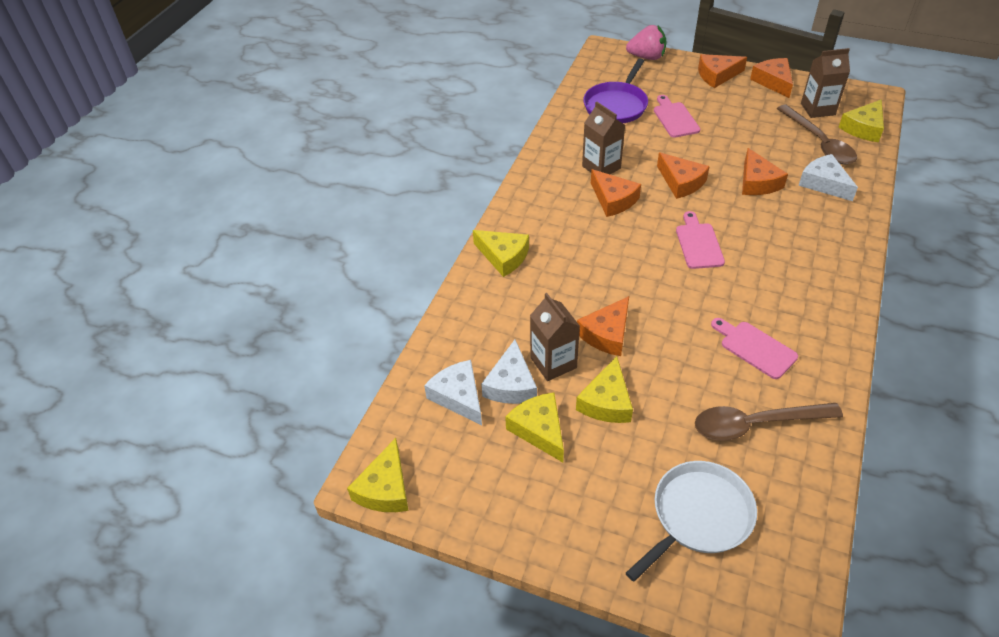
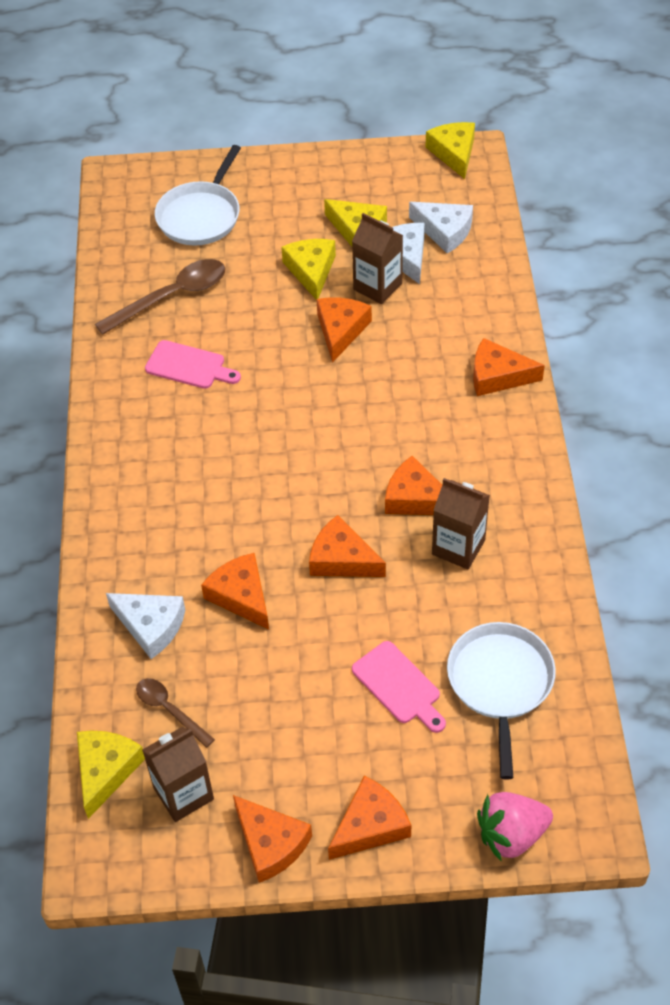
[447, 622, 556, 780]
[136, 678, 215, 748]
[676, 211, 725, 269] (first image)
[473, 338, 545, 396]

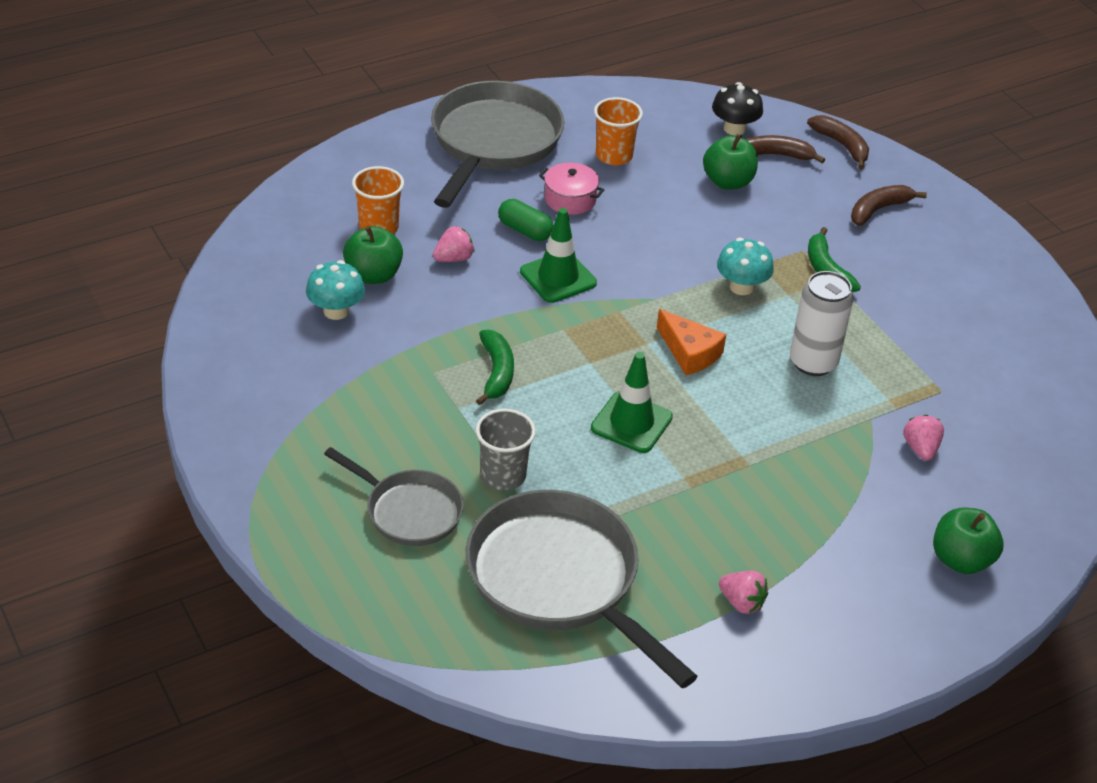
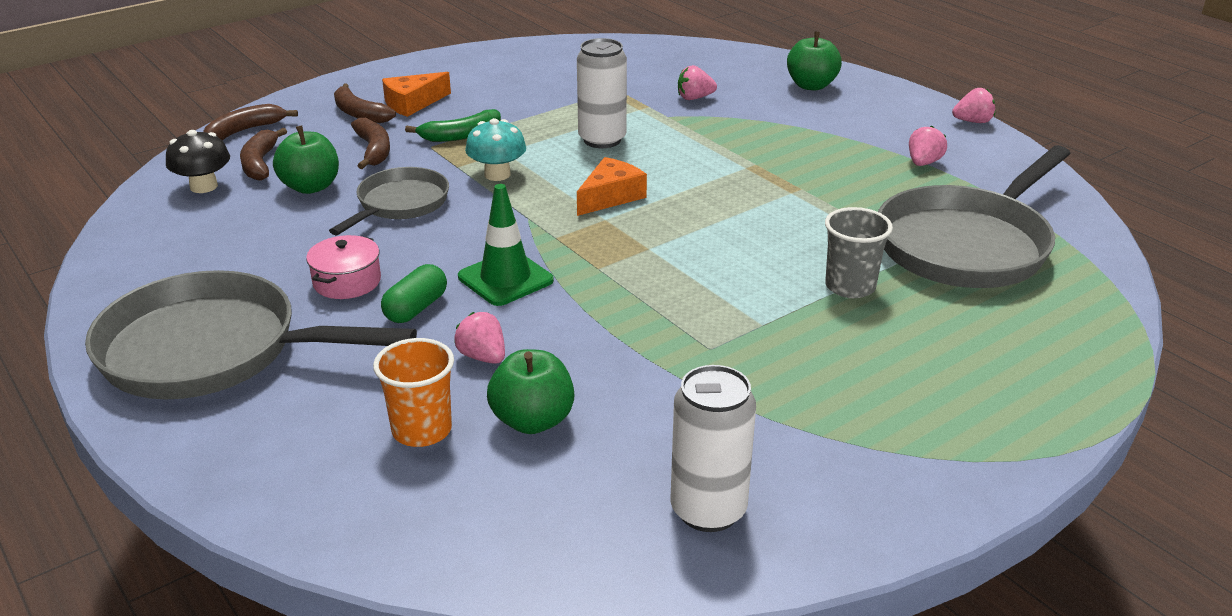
[594, 97, 643, 165] (first image)
[306, 260, 365, 320] (first image)
[476, 330, 514, 405] (first image)
[591, 352, 673, 453] (first image)
[329, 167, 449, 235]
[382, 72, 451, 117]
[952, 88, 995, 123]
[351, 118, 390, 169]
[670, 365, 756, 532]

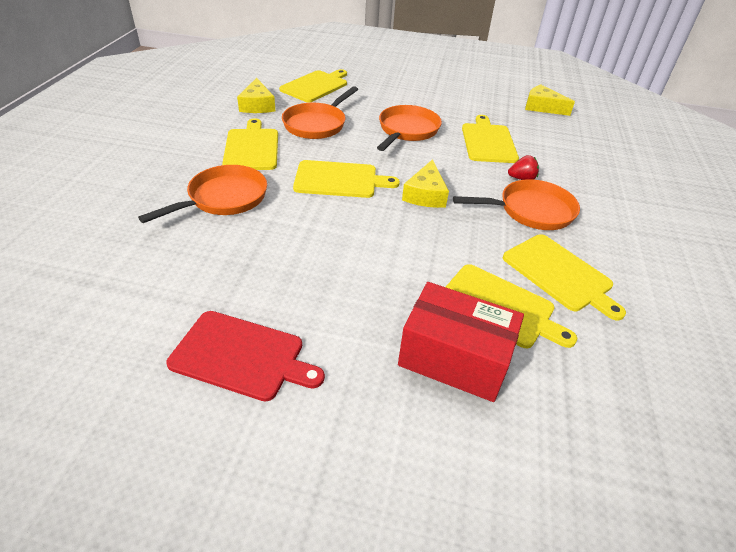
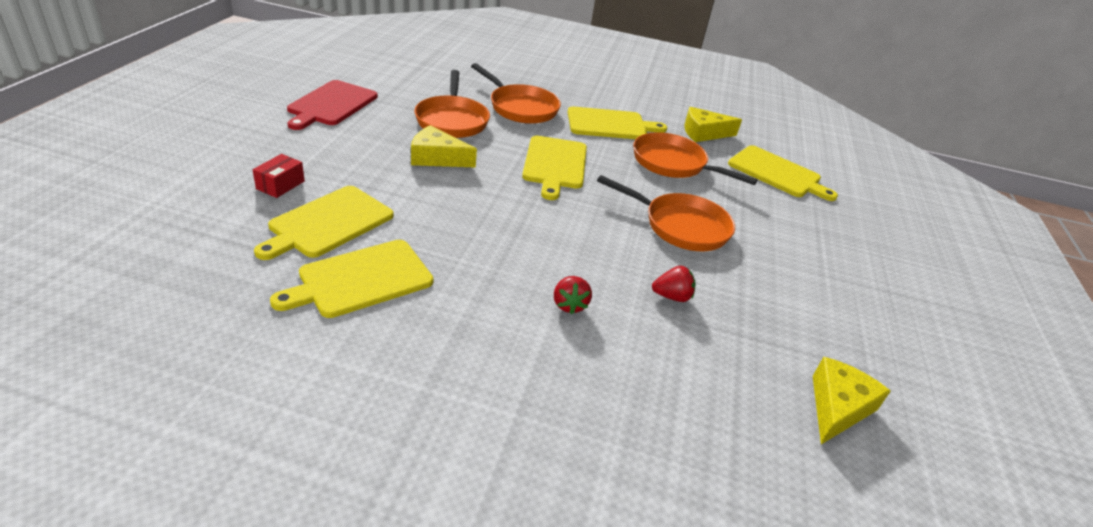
[652, 266, 696, 302]
[411, 125, 477, 168]
[414, 70, 490, 138]
[252, 154, 305, 198]

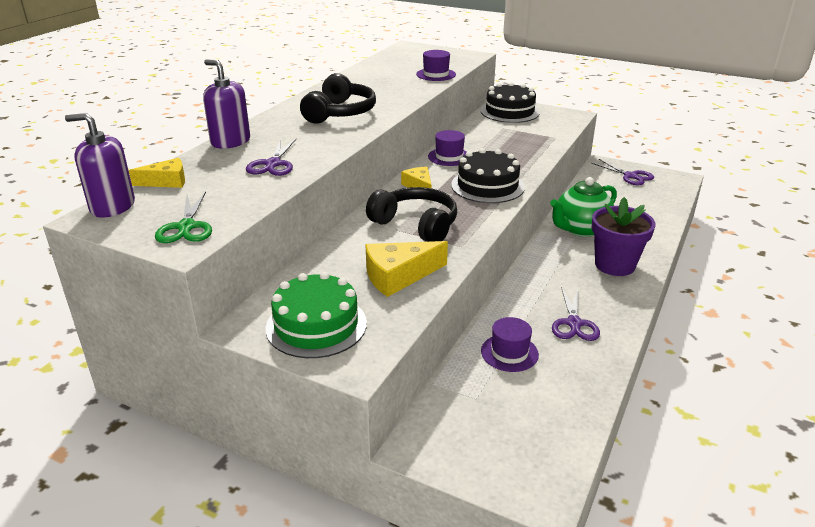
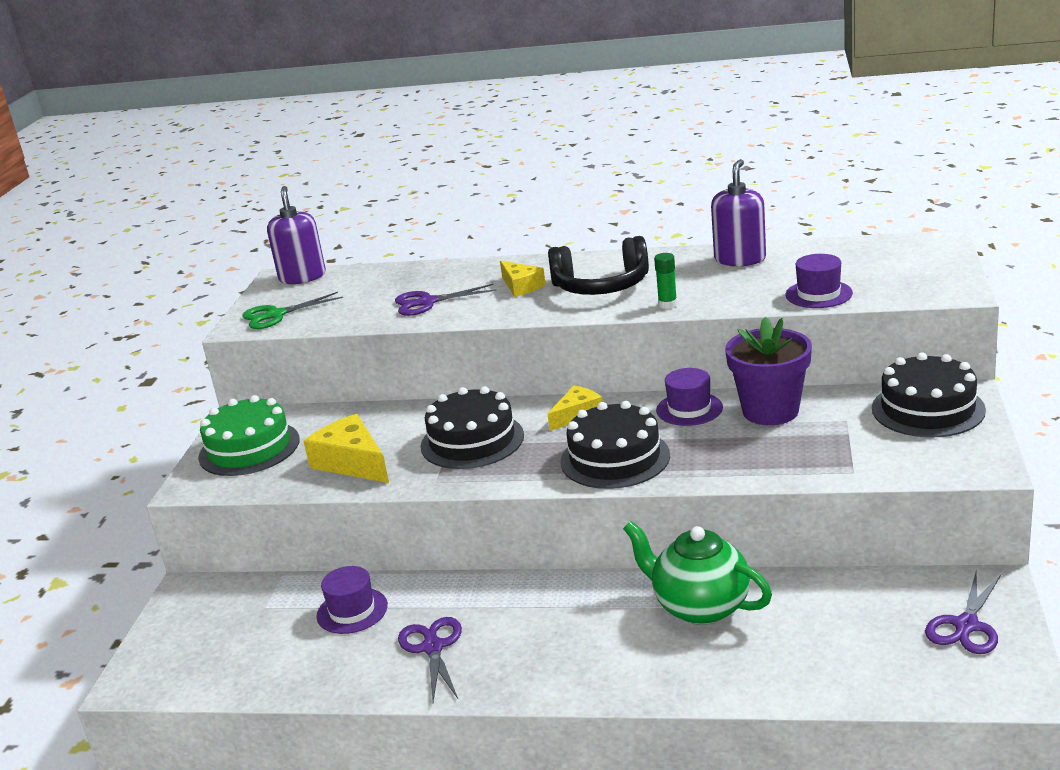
[711, 159, 766, 266]
[500, 261, 546, 297]
[421, 386, 524, 469]
[725, 317, 812, 425]
[398, 617, 462, 701]
[654, 253, 677, 309]

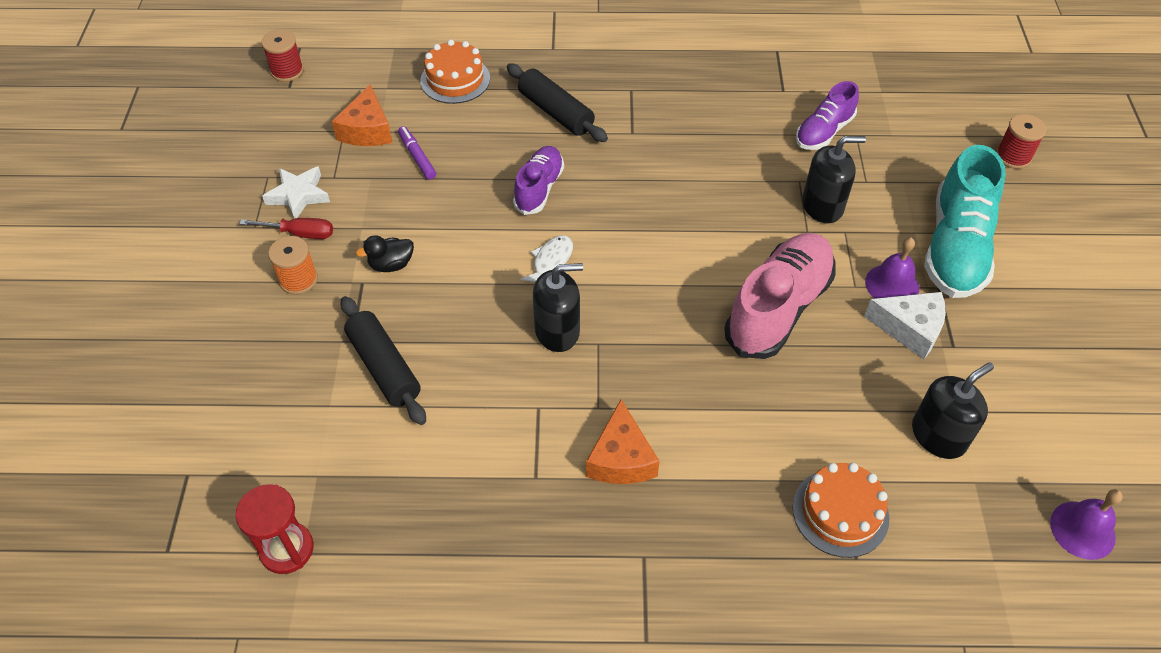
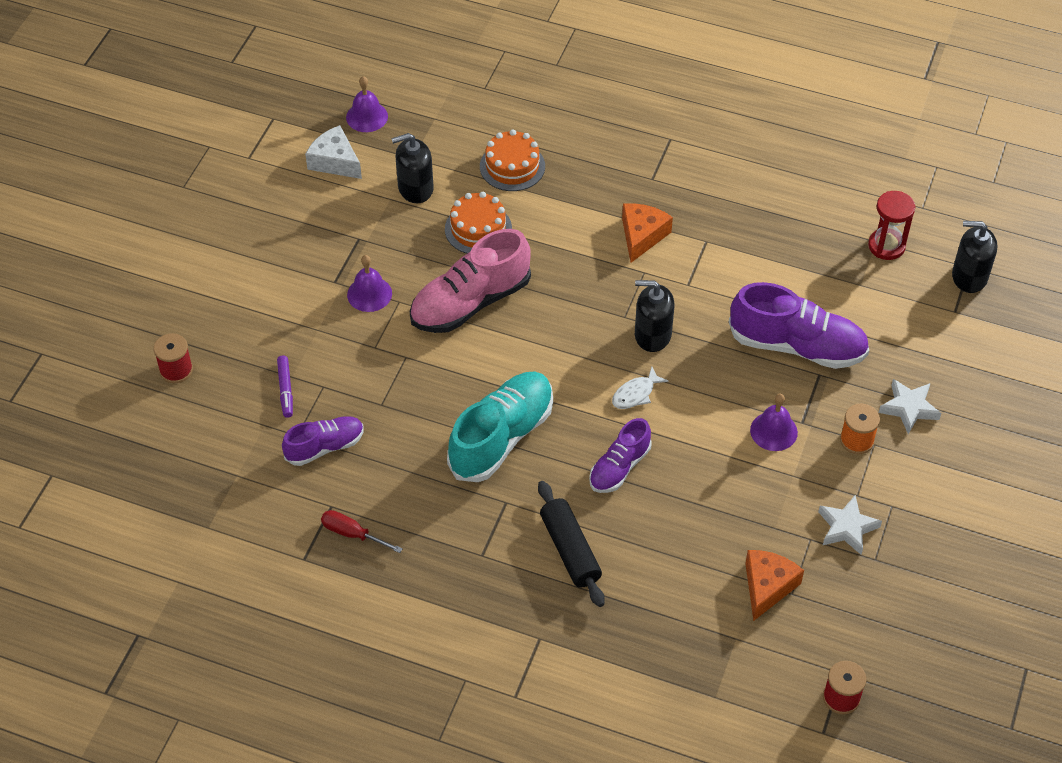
[445, 192, 512, 254]
[277, 355, 293, 418]
[952, 221, 997, 293]
[447, 372, 553, 482]
[321, 510, 403, 553]
[750, 394, 798, 451]
[305, 125, 362, 179]
[729, 282, 869, 369]
[879, 379, 941, 434]

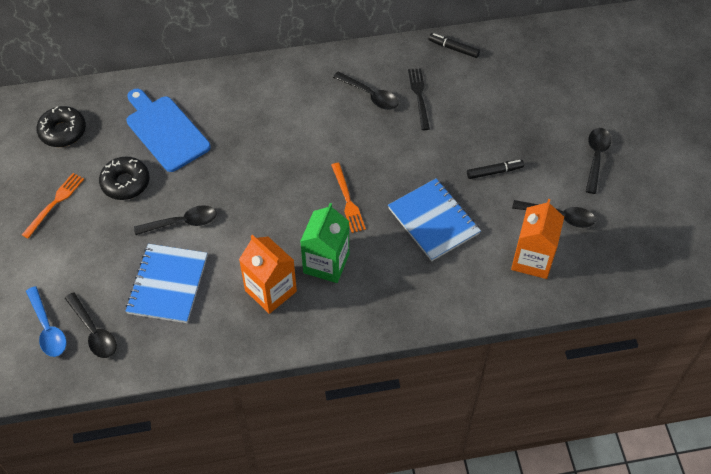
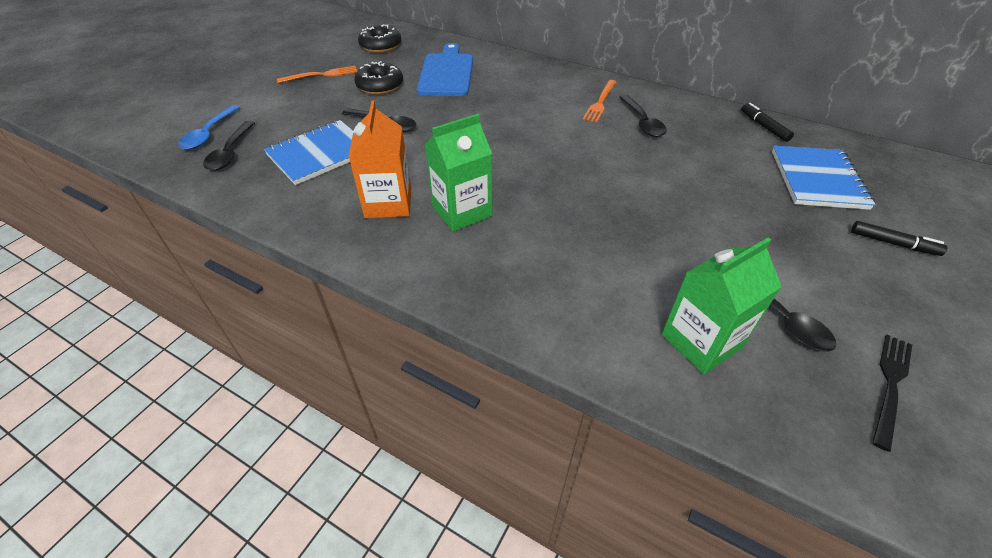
[872, 334, 912, 452]
[586, 128, 611, 194] (first image)
[851, 221, 947, 256]
[583, 80, 616, 123]
[772, 146, 876, 210]
[662, 237, 782, 374]

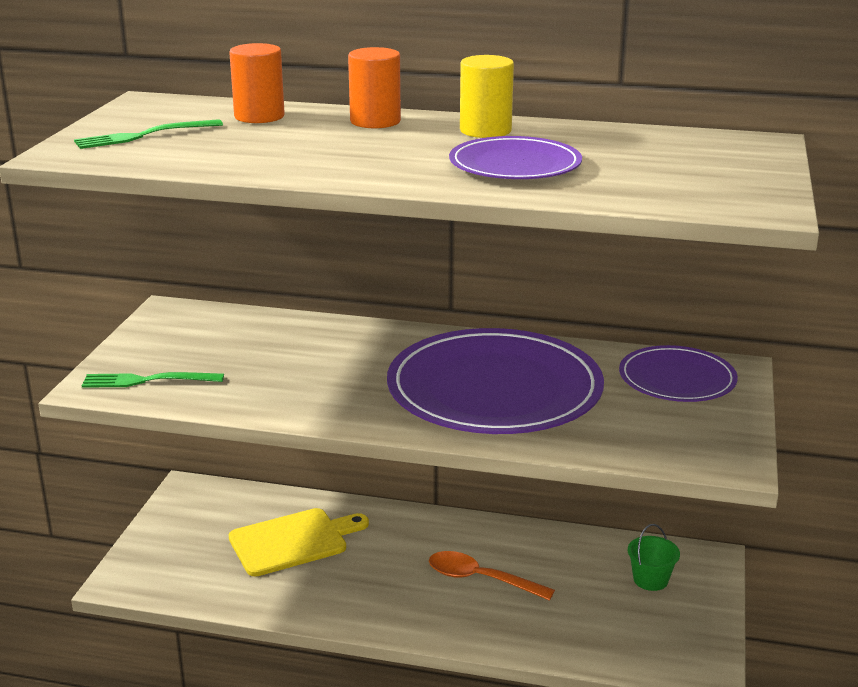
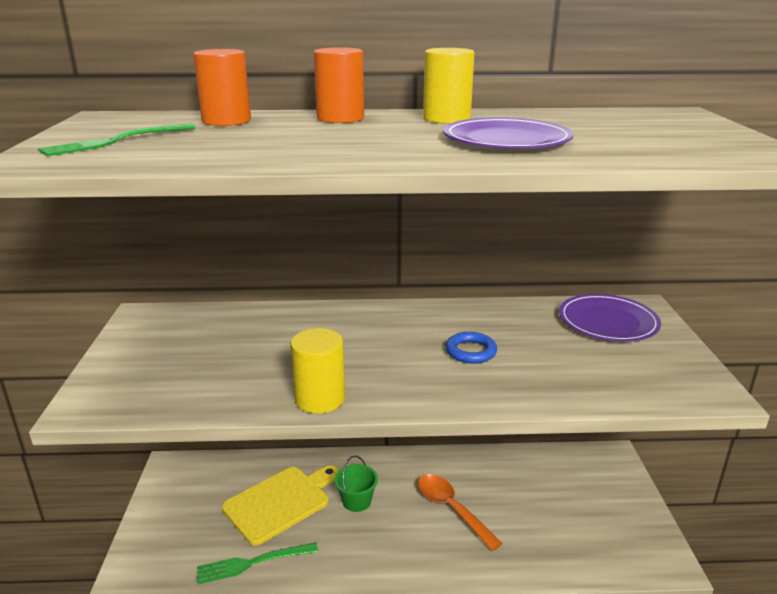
[446, 332, 497, 364]
[197, 542, 318, 584]
[335, 456, 378, 512]
[418, 474, 503, 551]
[290, 328, 345, 413]

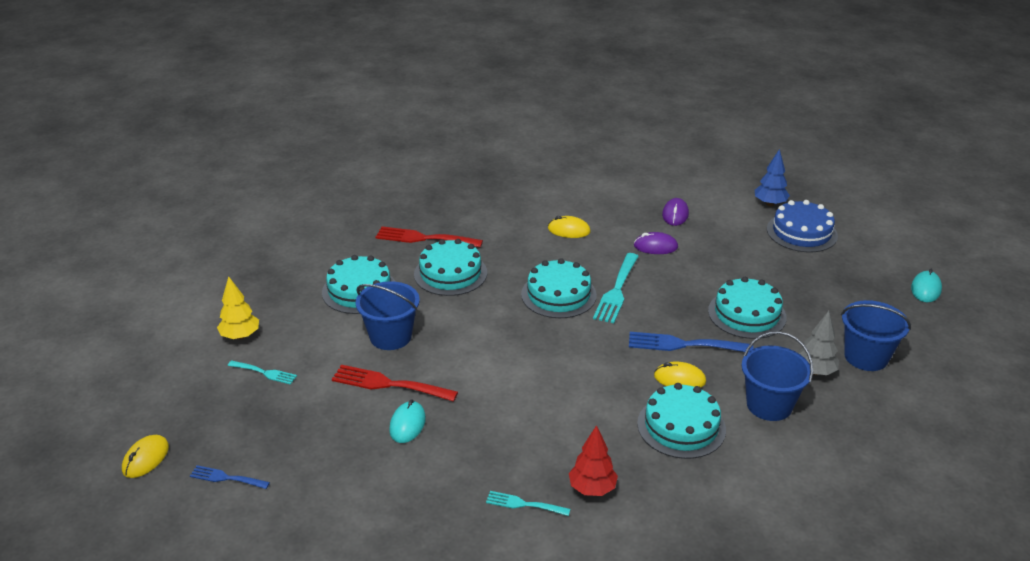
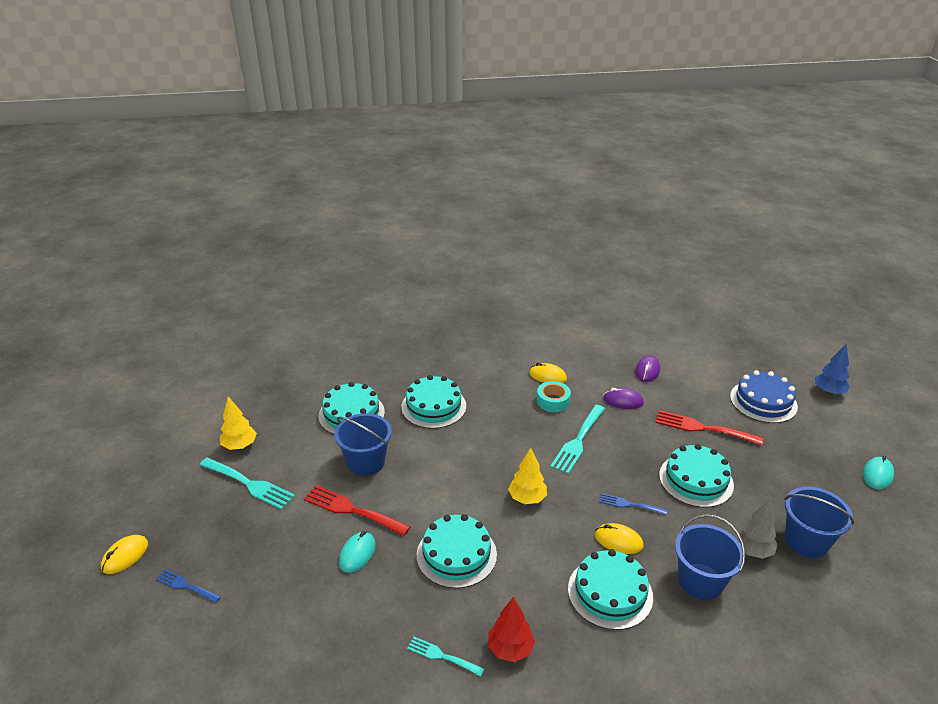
[815, 344, 850, 395]
[655, 410, 763, 445]
[417, 514, 497, 588]
[599, 493, 667, 515]
[200, 458, 295, 510]
[537, 381, 571, 412]
[508, 448, 547, 504]

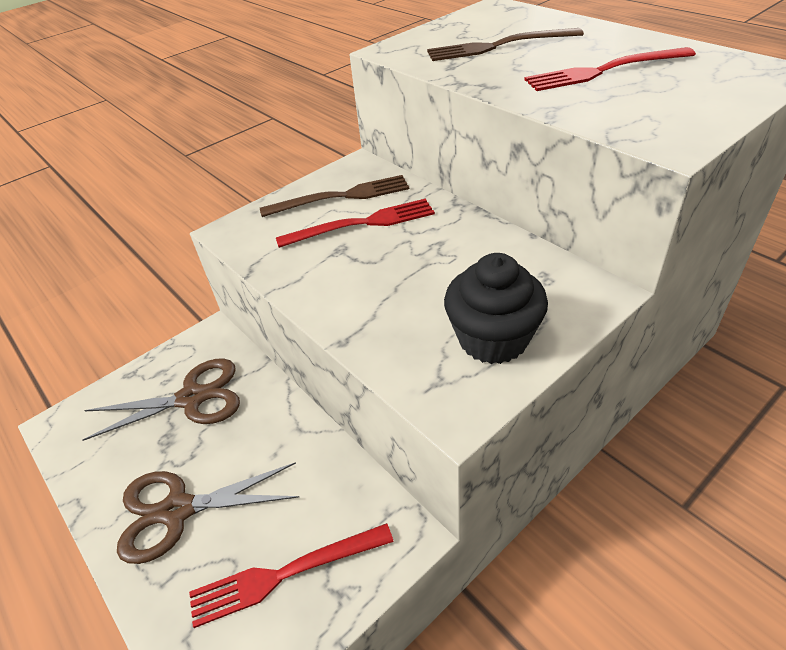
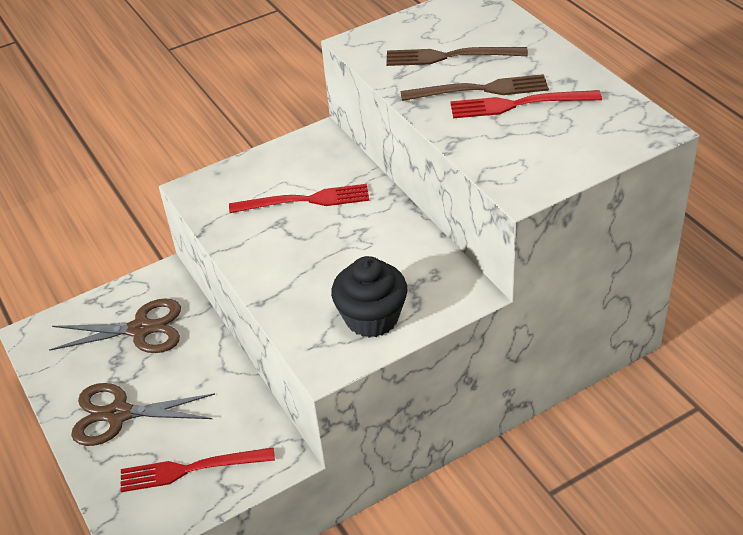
[400, 74, 549, 101]

